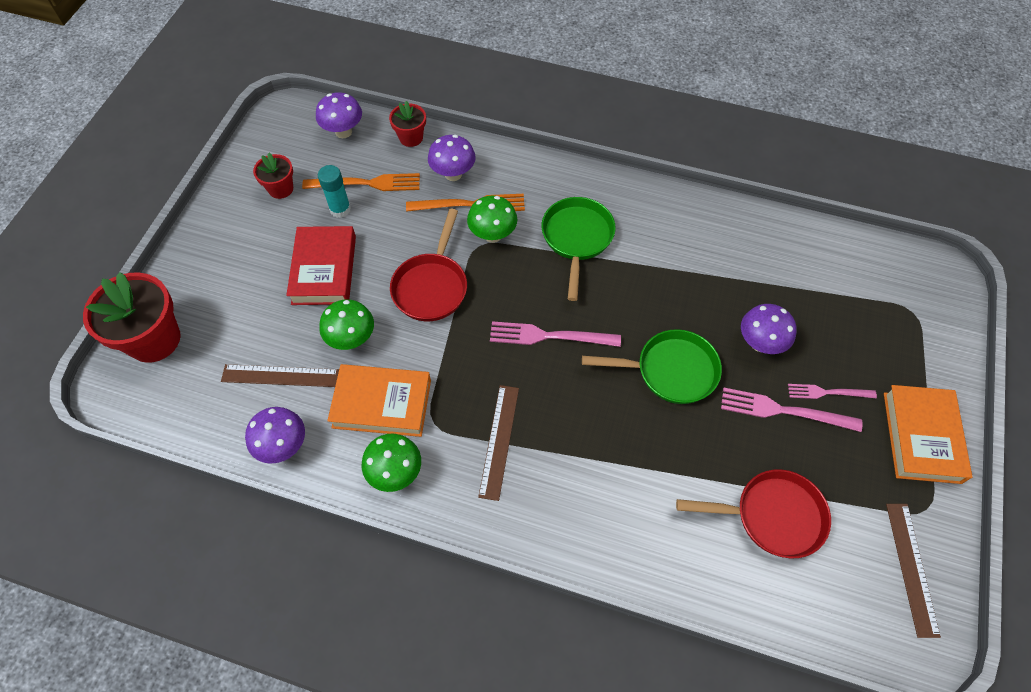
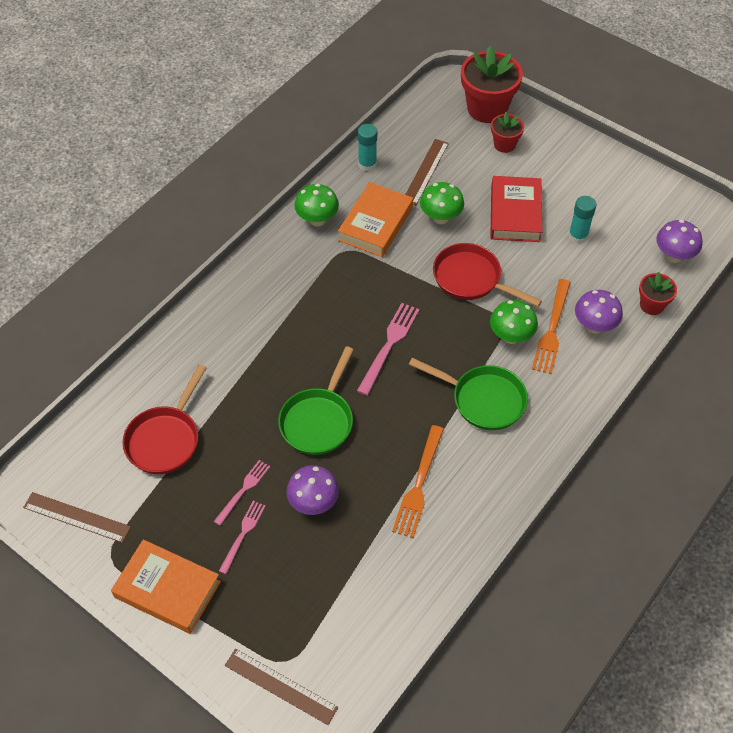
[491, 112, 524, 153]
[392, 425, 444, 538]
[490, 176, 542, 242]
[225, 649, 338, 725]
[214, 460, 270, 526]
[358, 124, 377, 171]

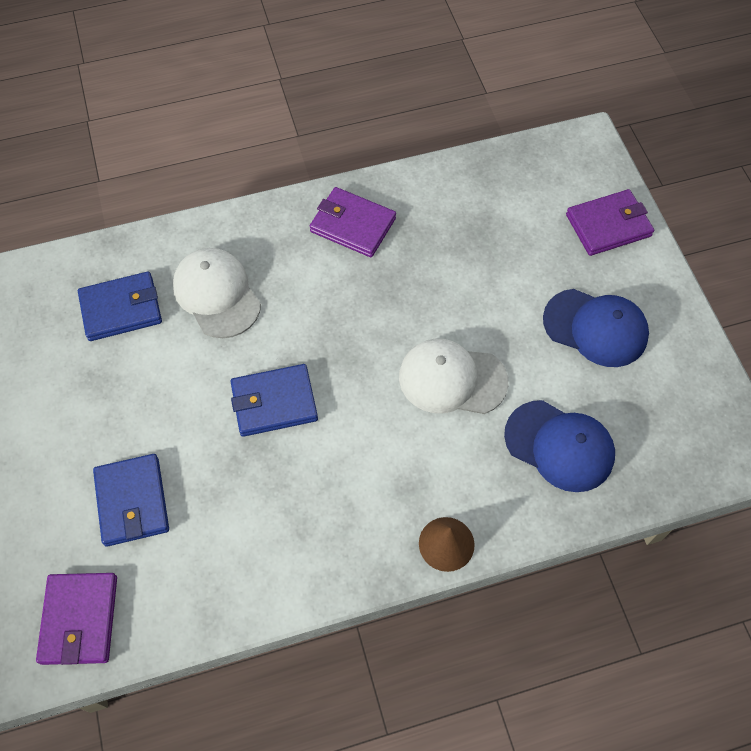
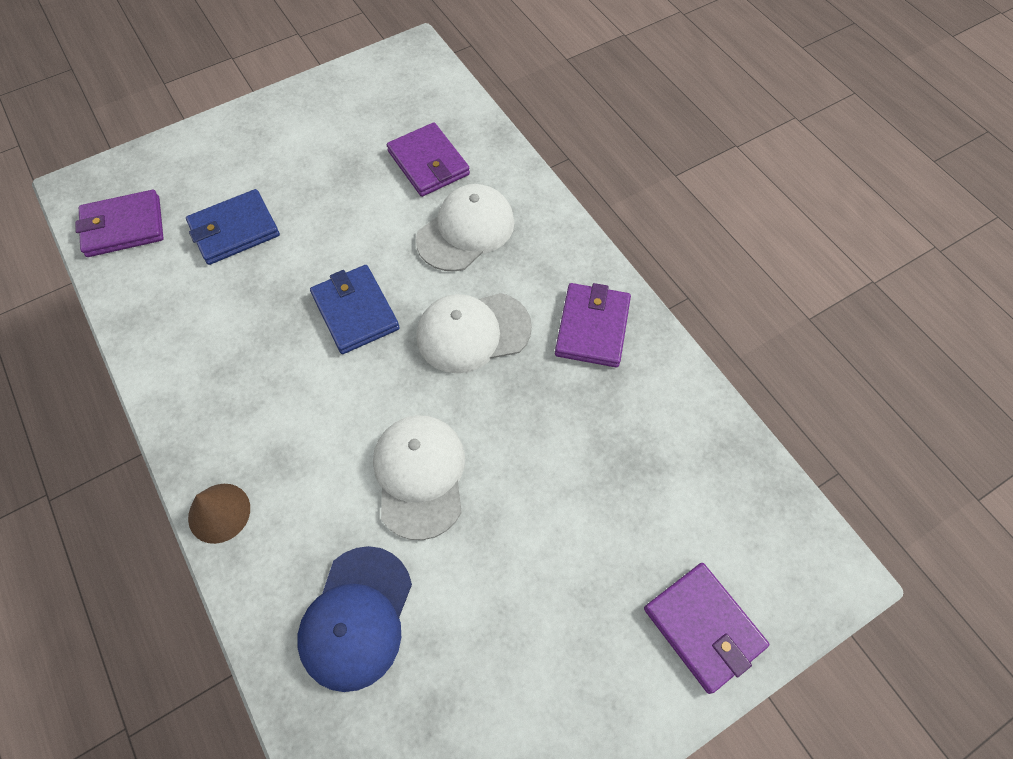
[387, 122, 470, 197]
[543, 289, 649, 367] (first image)
[417, 293, 532, 374]

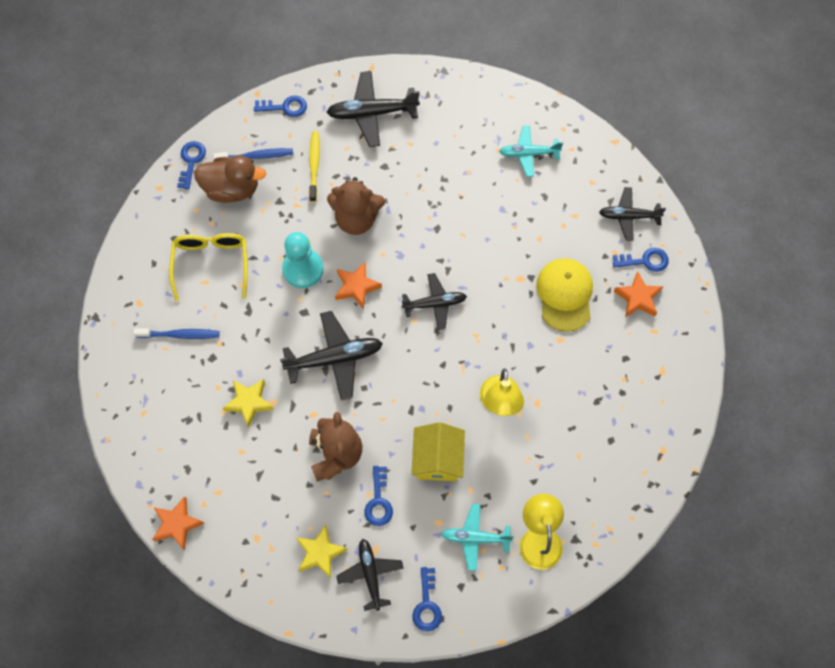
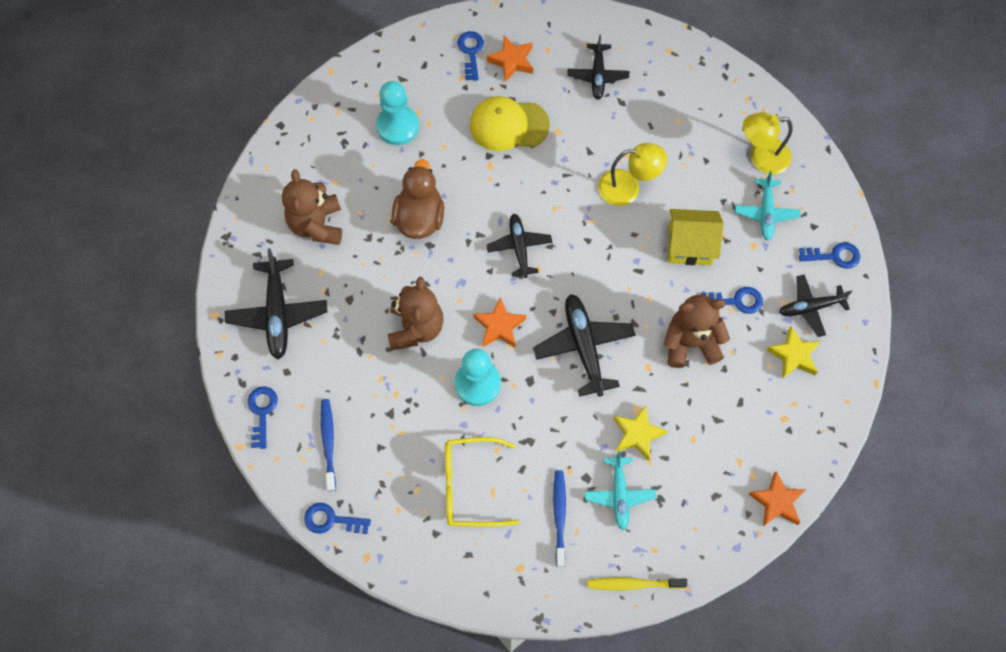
[585, 451, 656, 530]
[587, 577, 688, 590]
[392, 159, 444, 239]
[567, 34, 629, 100]
[376, 81, 419, 145]
[282, 169, 342, 245]

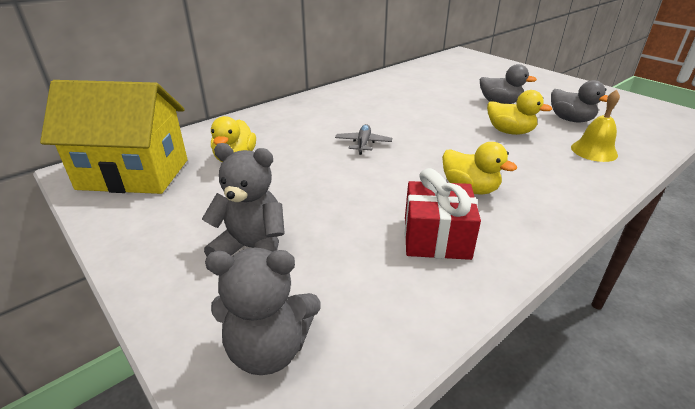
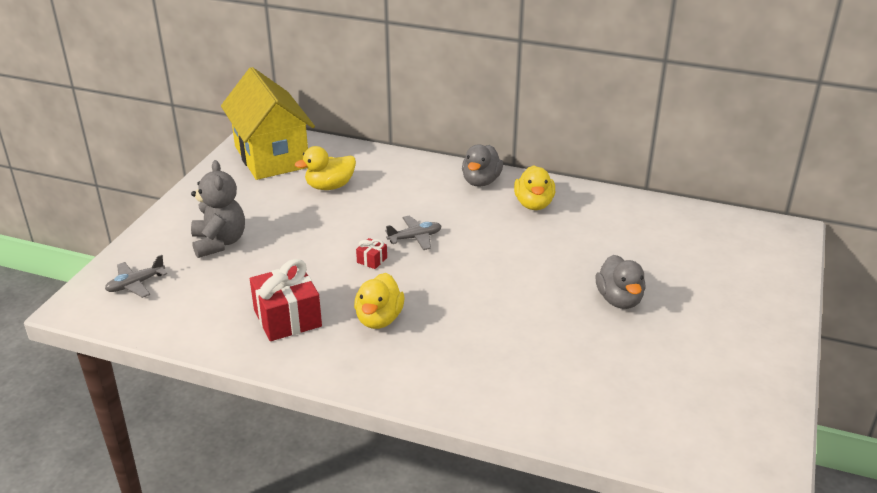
[462, 144, 503, 187]
[514, 165, 555, 210]
[571, 90, 620, 162] (first image)
[105, 255, 167, 298]
[356, 238, 387, 269]

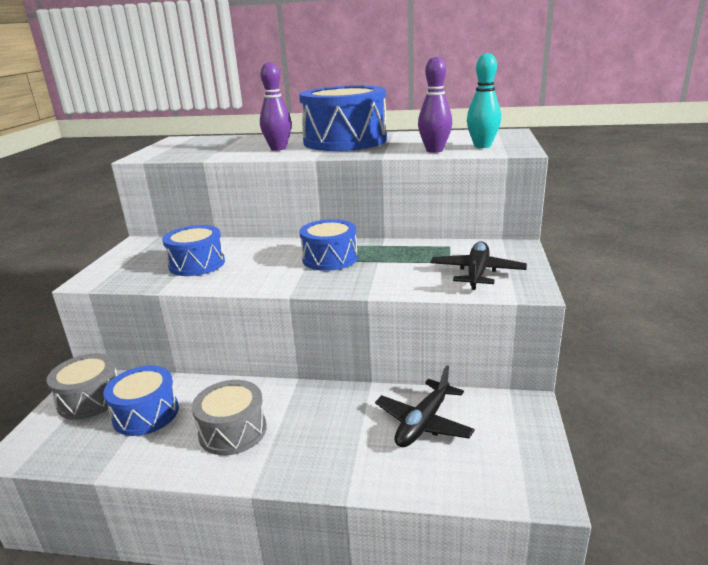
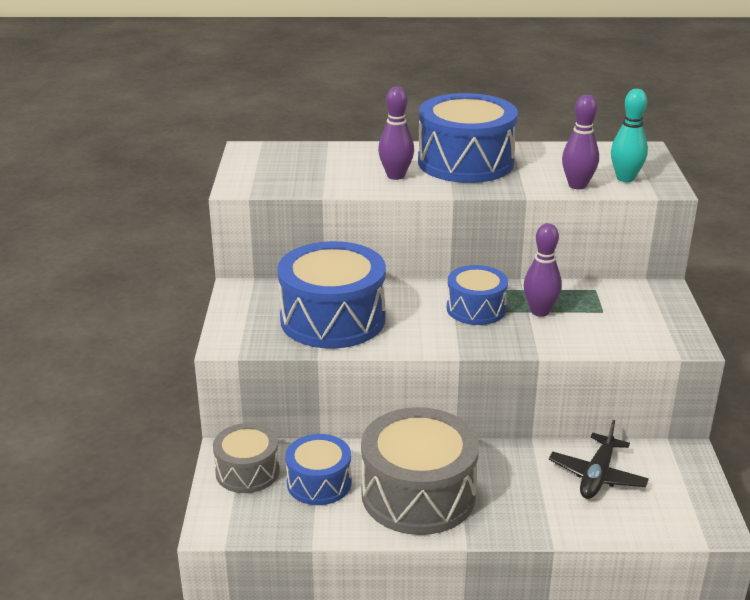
[277, 241, 386, 349]
[430, 241, 527, 290] (first image)
[361, 407, 479, 535]
[523, 223, 562, 317]

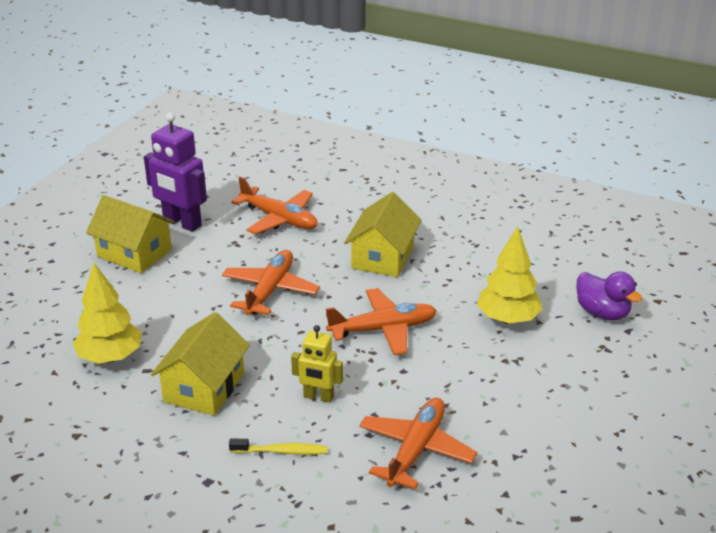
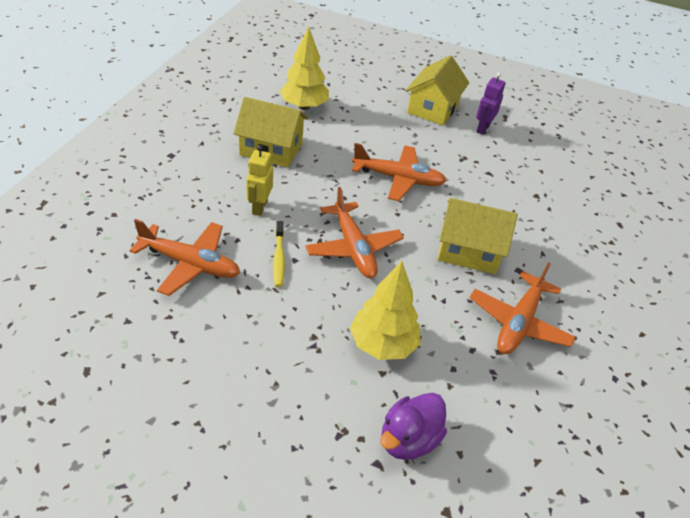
[476, 72, 506, 135]
[469, 262, 576, 354]
[273, 221, 285, 287]

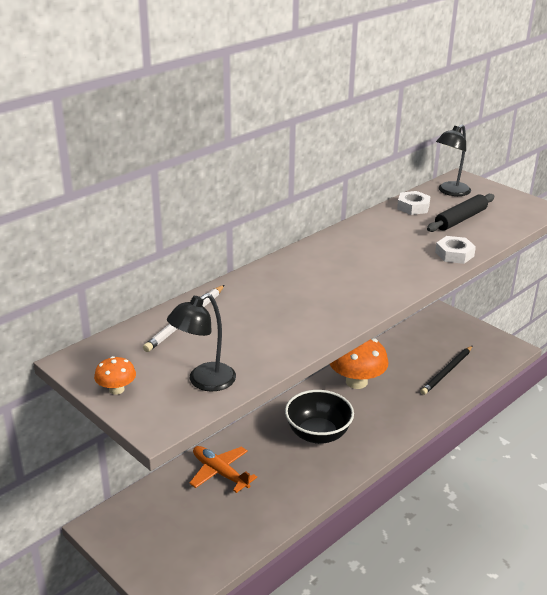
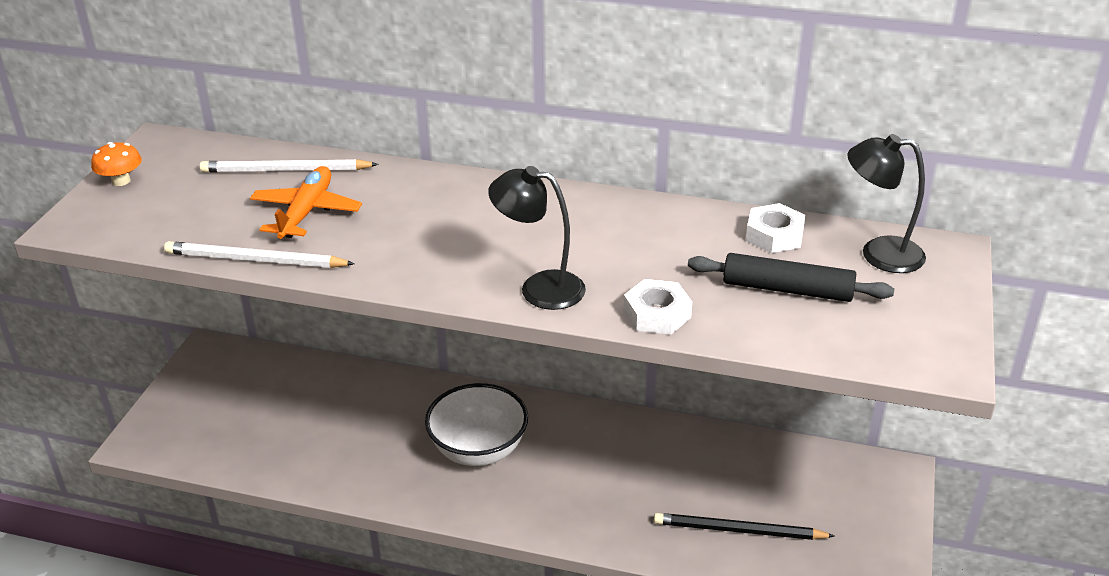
[488, 166, 586, 310]
[329, 338, 388, 389] (first image)
[425, 383, 528, 466]
[250, 166, 362, 239]
[164, 241, 355, 268]

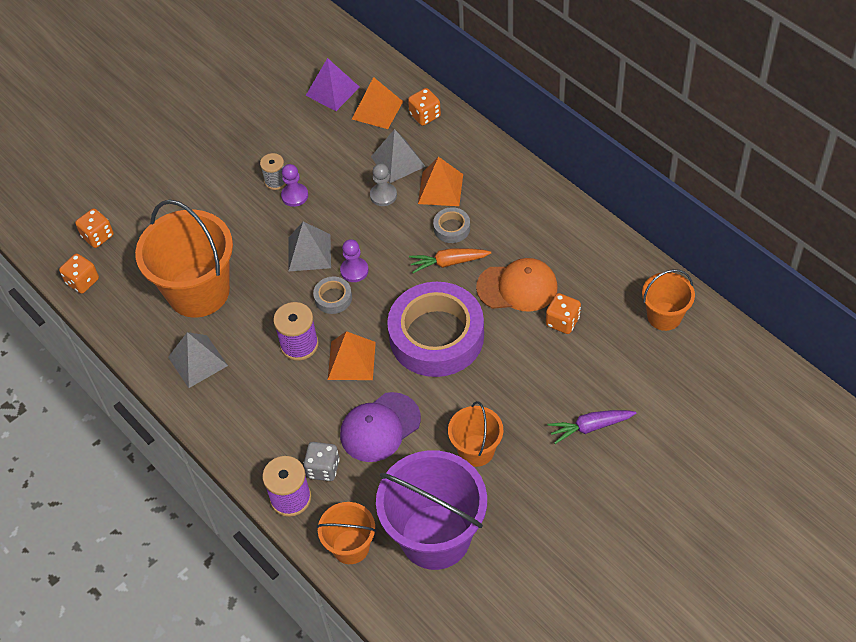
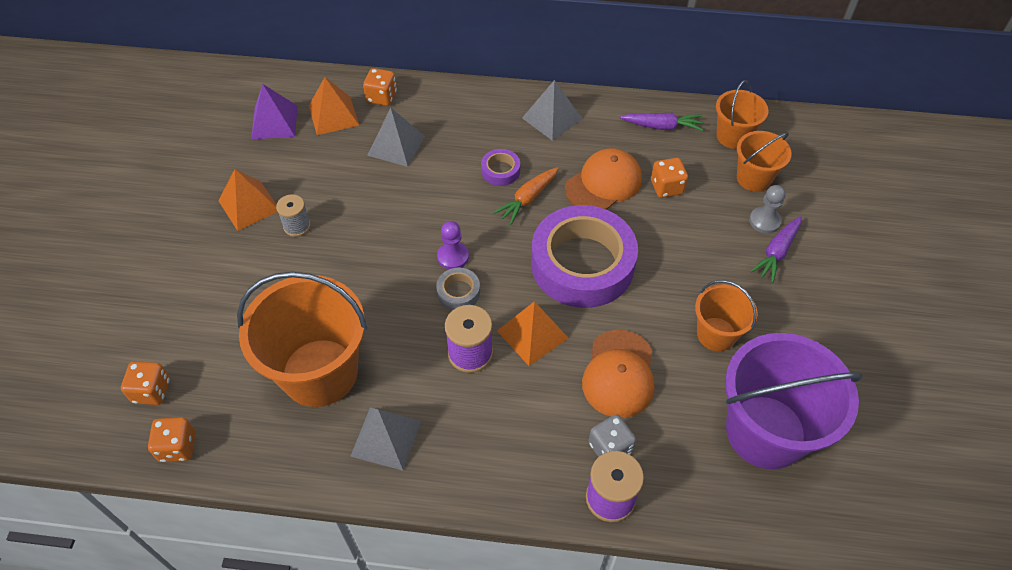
[219, 169, 277, 231]
[749, 185, 786, 234]
[281, 164, 308, 207] (first image)
[481, 149, 520, 186]
[522, 80, 582, 141]
[582, 330, 654, 418]
[737, 131, 792, 192]
[620, 113, 704, 131]

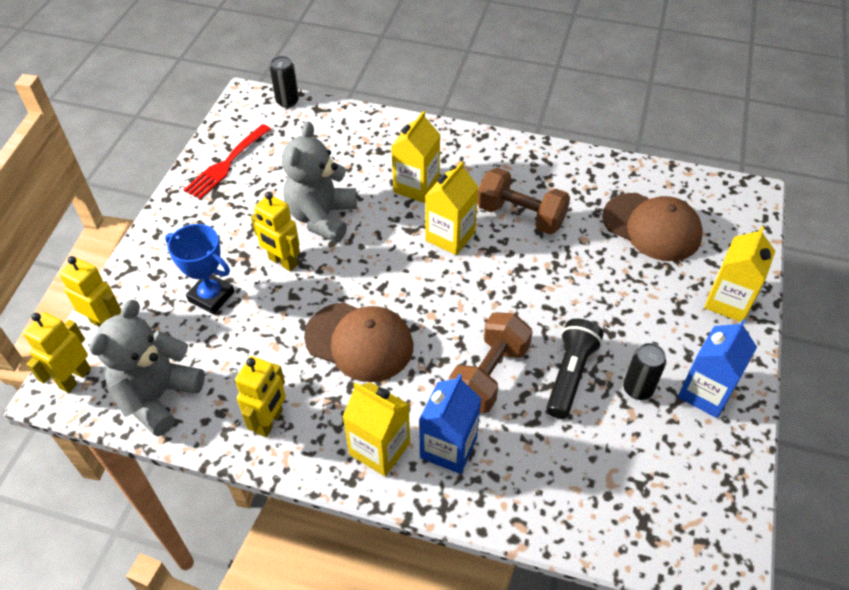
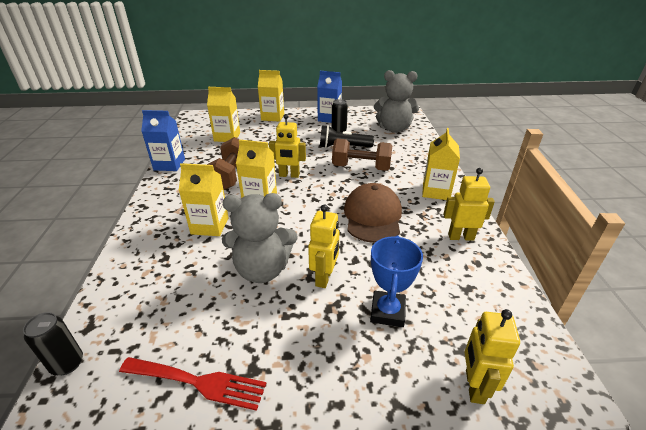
[207, 87, 240, 142]
[374, 70, 419, 133]
[269, 114, 306, 178]
[141, 110, 185, 171]

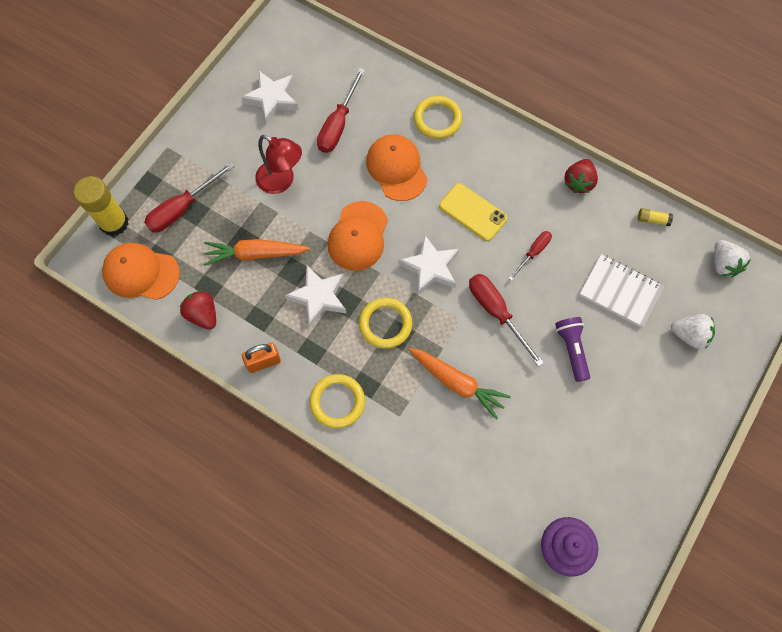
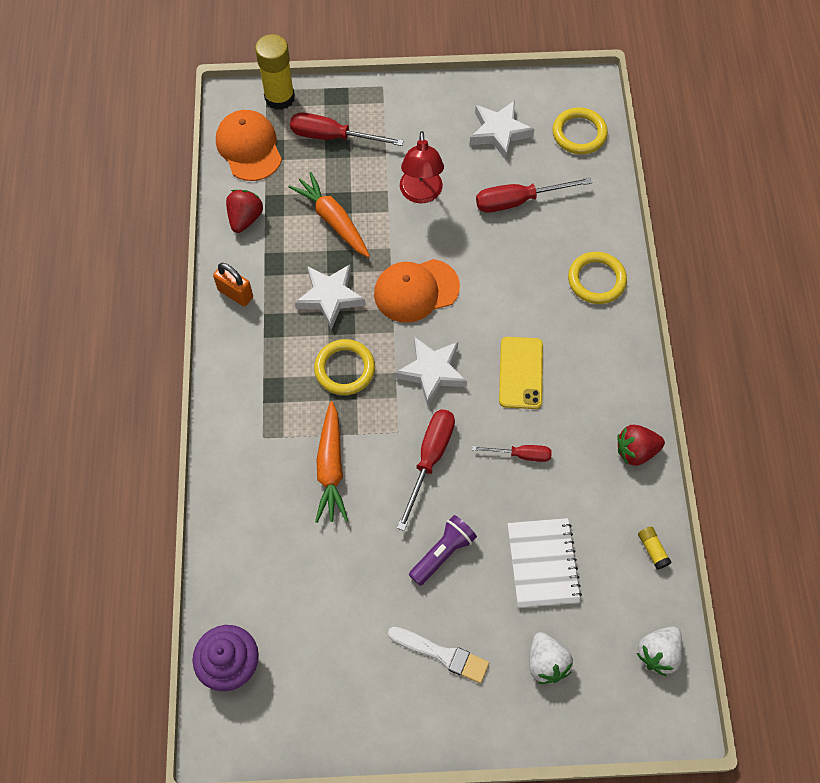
[366, 134, 428, 201] (first image)
[553, 107, 608, 154]
[388, 627, 489, 683]

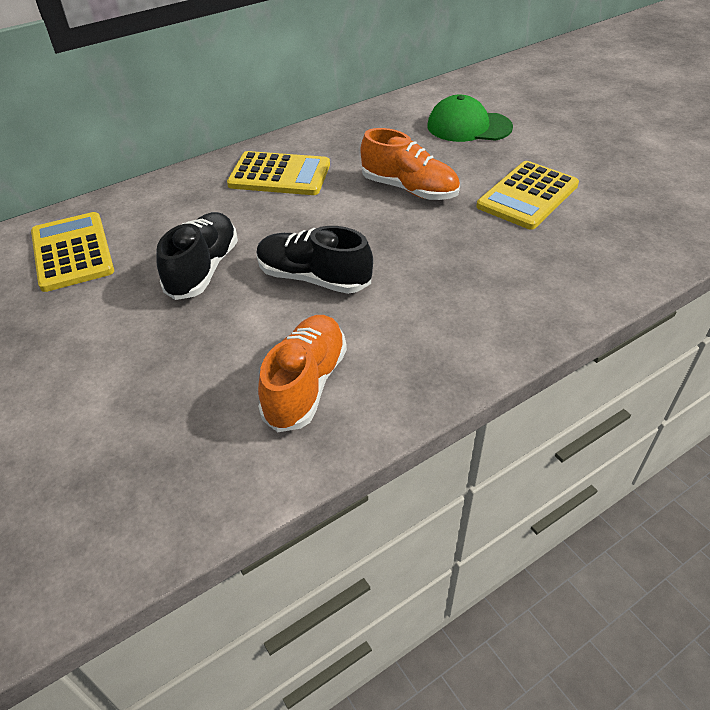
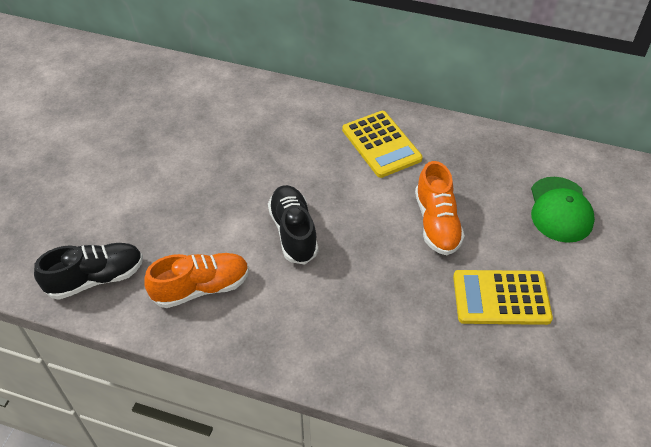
[531, 177, 595, 243]
[31, 212, 114, 292] (first image)
[34, 243, 143, 300]

